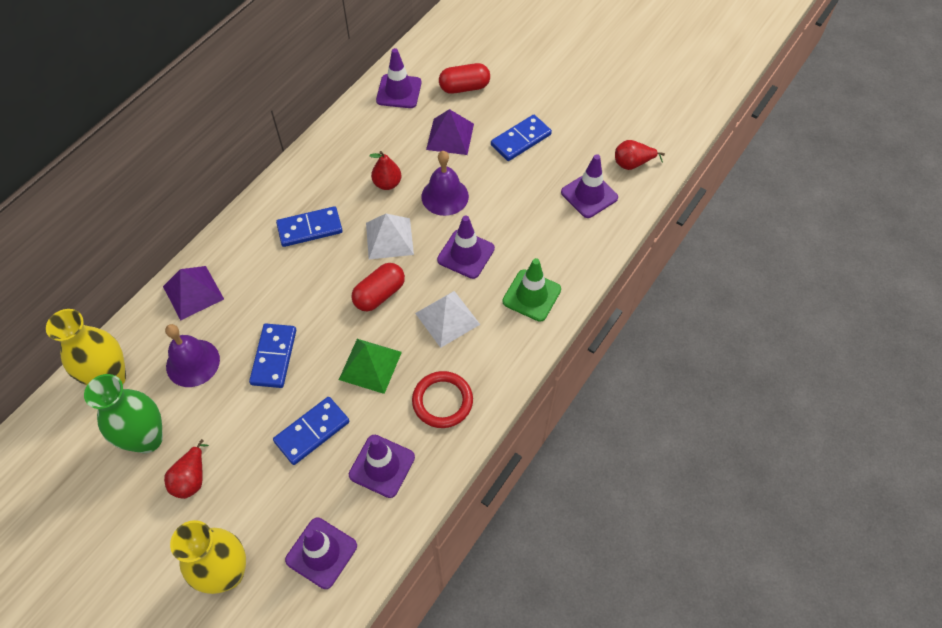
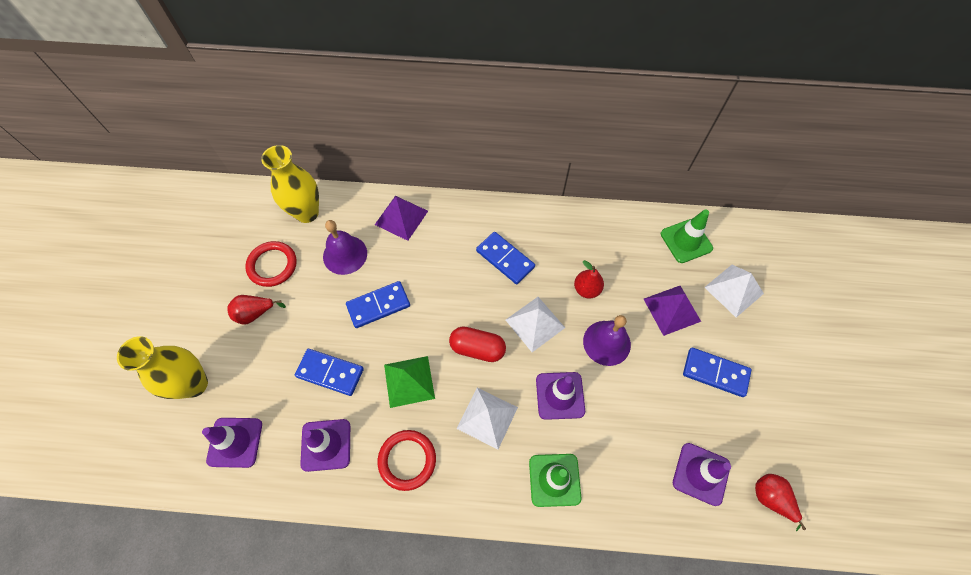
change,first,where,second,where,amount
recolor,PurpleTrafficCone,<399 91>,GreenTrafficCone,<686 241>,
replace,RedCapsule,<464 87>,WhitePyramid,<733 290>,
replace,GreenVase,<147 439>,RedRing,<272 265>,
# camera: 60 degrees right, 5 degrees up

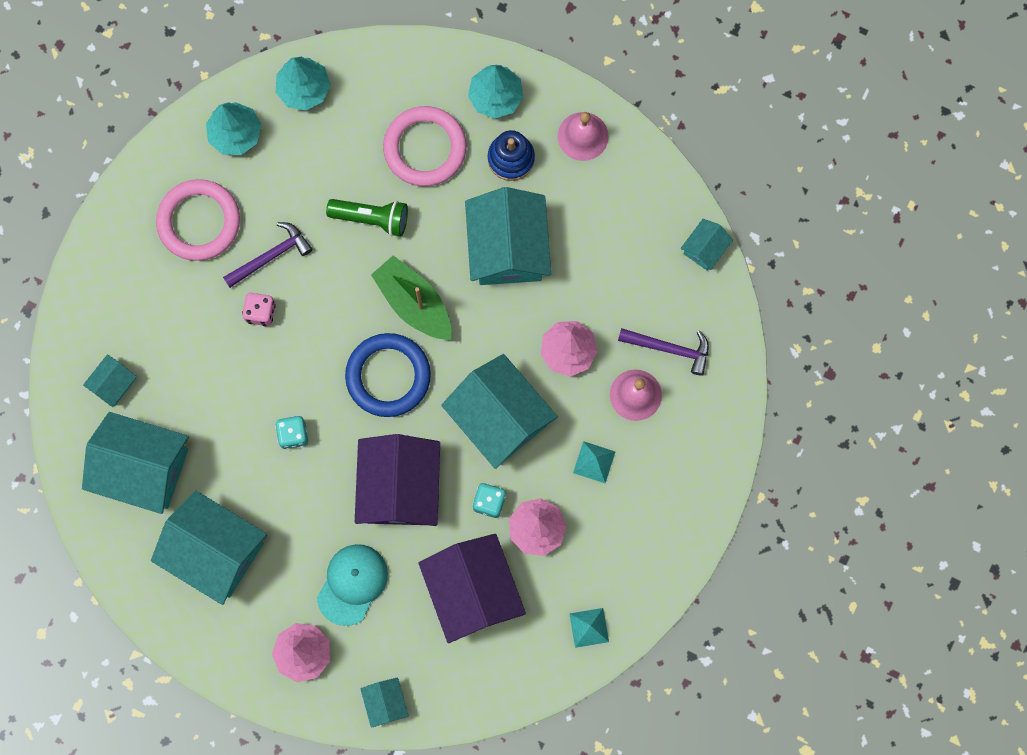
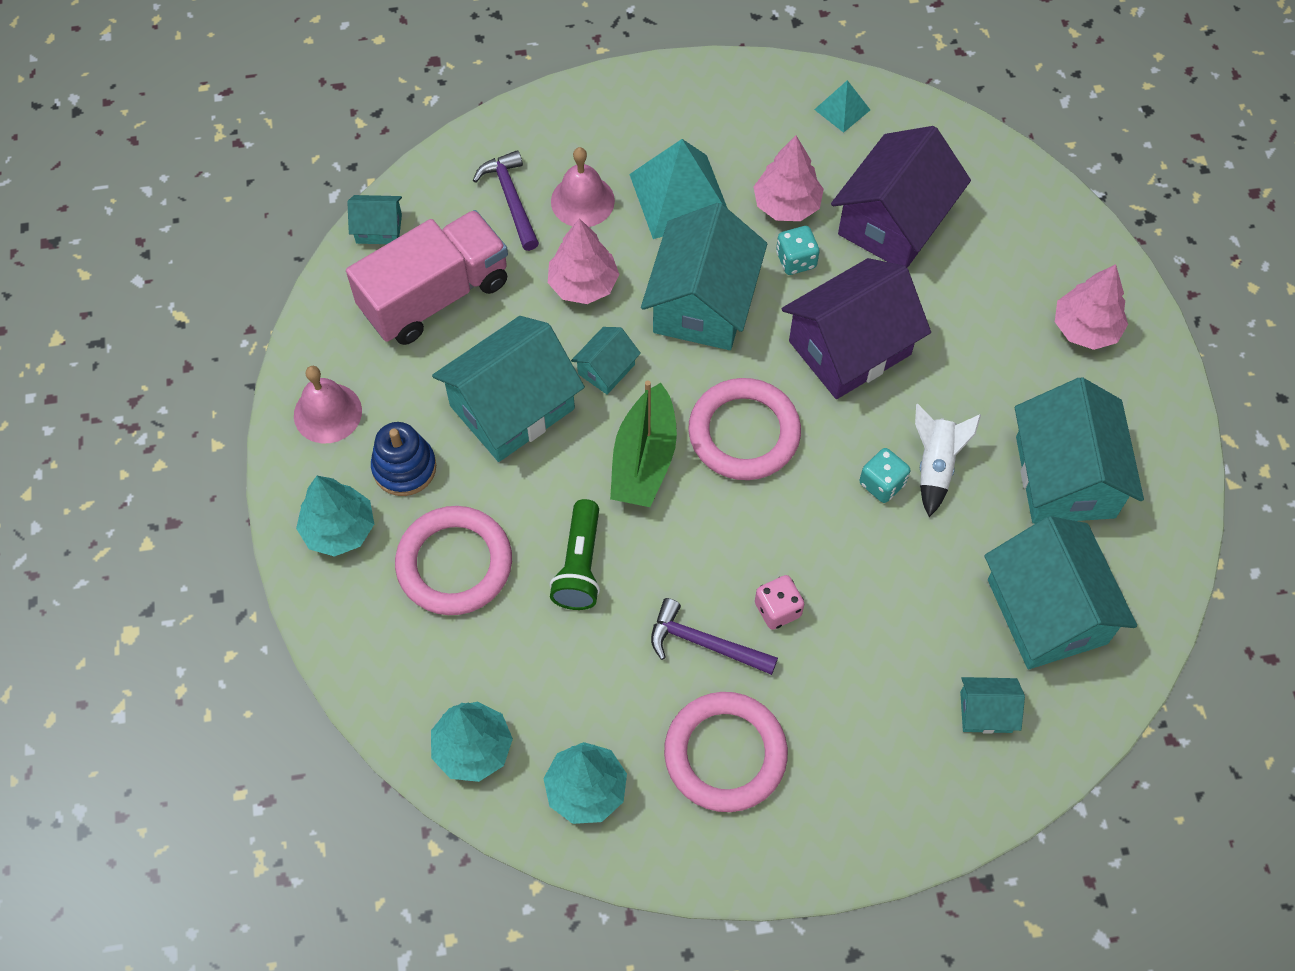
change,first,where,second,where,amount
rotate,GreenFlashlight,<371 218>,,<580 565>,150 degrees counterclockwise
recolor,BlueRing,<388 376>,PinkRing,<744 433>,
resize,TurquoisePyramid,<594 462>,,<680 196>,x1.99
delete,TurquoiseCap,<352 584>,,,
move,TurquoiseHouse,<385 702>,,<606 369>,
insert,,,PinkTruck,<435 295>,
insert,,,WhiteRocket,<935 466>,
# camera: 125 degrees left, 15 degrees down

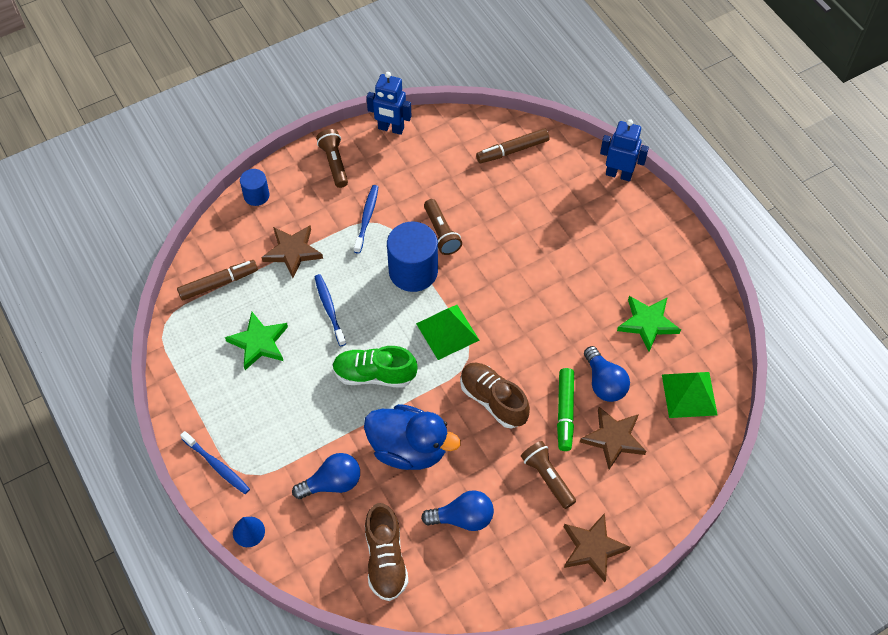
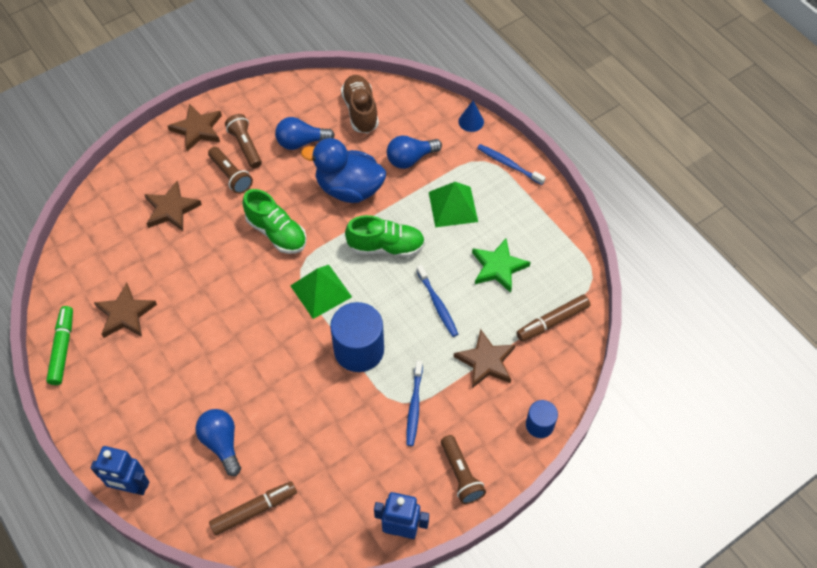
change,first,where,second,where,amount
move,BrownFlashlight,<441 233>,,<245 146>,
recolor,GreenStar,<647 323>,BrownStar,<125 314>,
move,BlueLightBulb,<604 383>,,<222 443>,
recolor,BrownShoe,<493 400>,GreenShoe,<277 233>,
move,GreenMarker,<565 412>,,<62 348>,
move,GreenPyramid,<689 394>,,<453 206>,
# camera: 175 degrees right, 0 degrees up

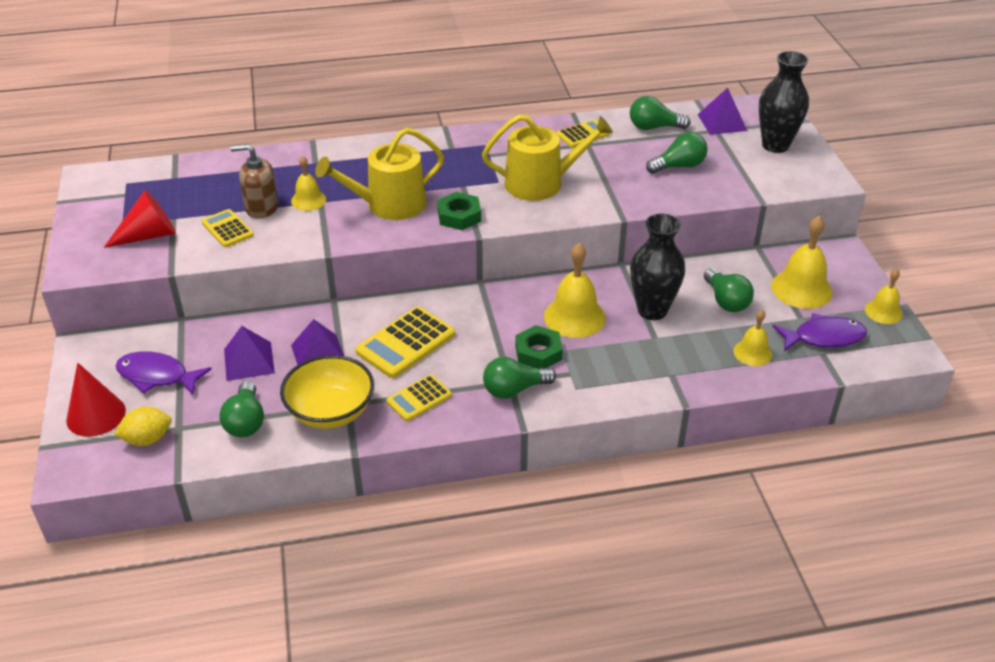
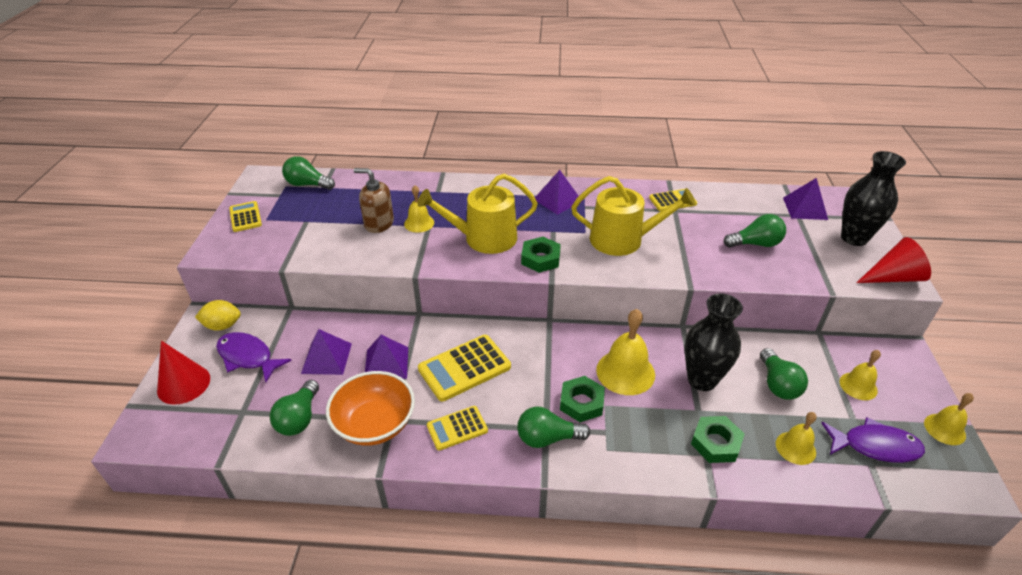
change,first,where,second,where,amount
move,GreenLightBulb,<654 127>,,<307 184>,
move,RedCone,<149 235>,,<893 277>,
move,YellowCalculator,<227 229>,,<245 217>,
resize,YellowBell,<801 289>,,<858 386>,x0.60
recolor,YellowBowl,<330 411>,OrangeBowl,<375 424>,
move,YellowLemon,<147 439>,,<222 326>,
insert,,,PurplePyramid,<557 200>,
insert,,,GreenNut,<716 443>,
# camera: 15 degrees right, 0 degrees up

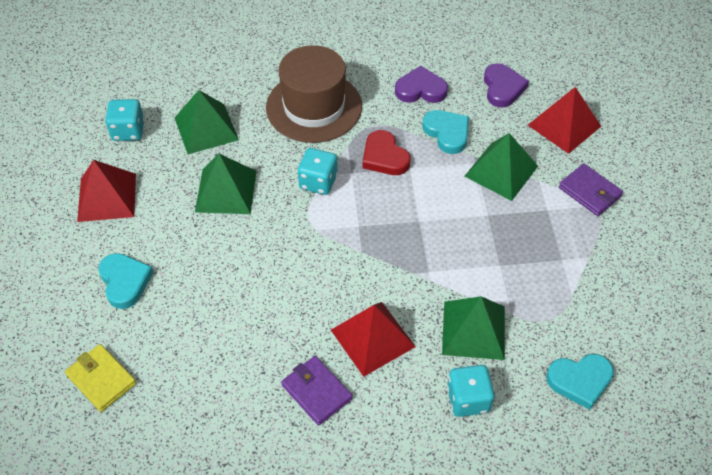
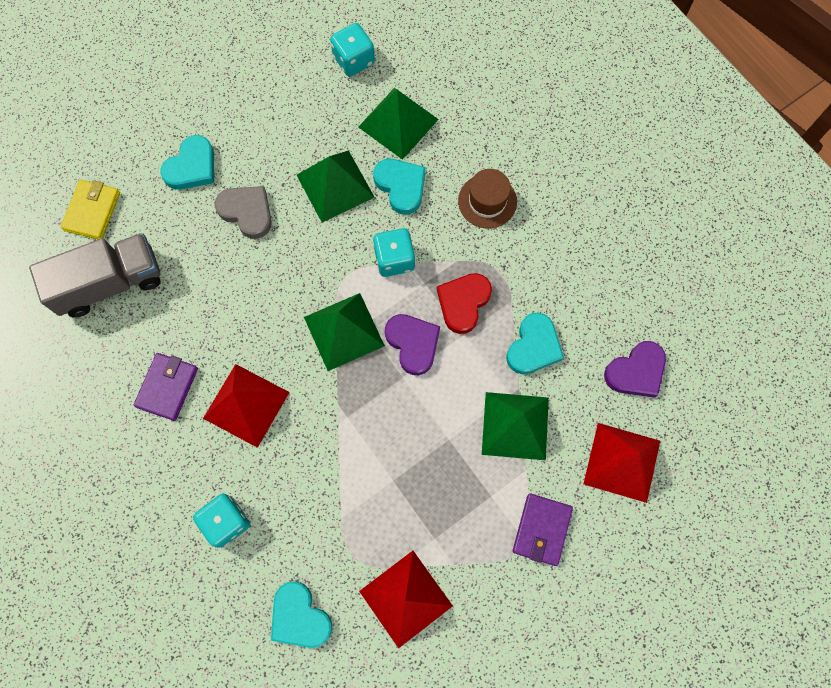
change,first,where,second,where,amount
resize,BrownHat,<314 107>,,<487 201>,x0.53
move,PurpleHeart,<420 89>,,<413 343>,
move,RedPyramid,<107 197>,,<405 598>,
move,GreenPyramid,<473 330>,,<344 331>,
insert,,,TurquoiseHeart,<401 186>,
insert,,,GreyHeart,<247 212>,
insert,,,GreyTruck,<109 283>,
# camera: 60 degrees right, 20 degrees up

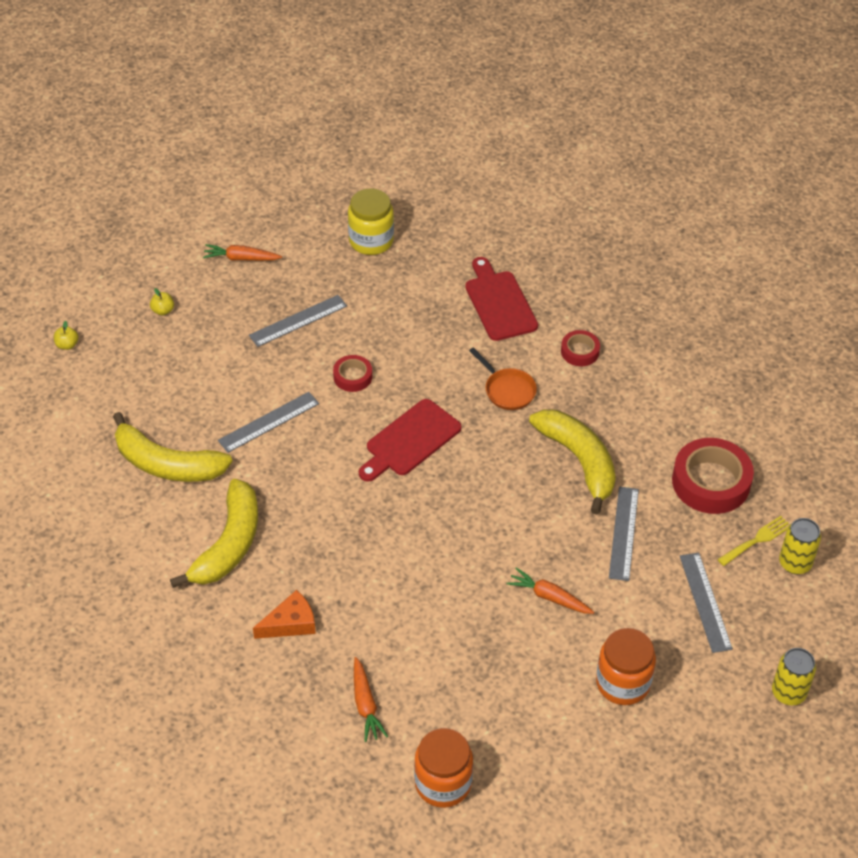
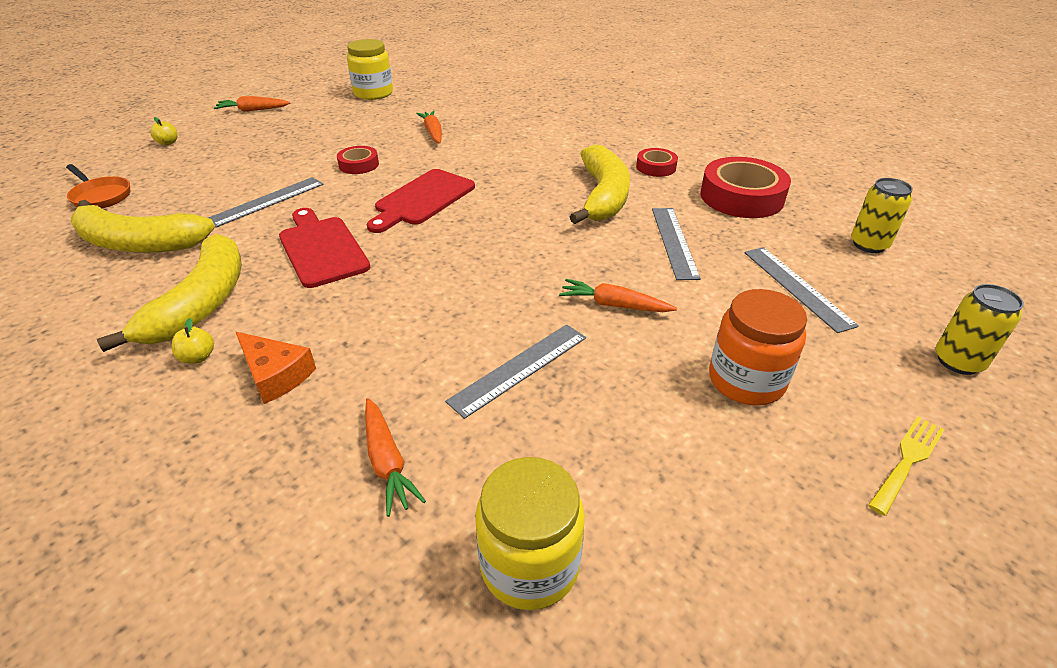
change,first,where,second,where,amount
move,RedCuttingBoard,<499 303>,,<322 249>,
move,GreyRuler,<298 321>,,<519 368>,
move,YellowApple,<67 345>,,<198 357>,
move,RedTape,<580 351>,,<656 167>,
move,OrangePan,<507 390>,,<100 196>,
rotate,YellowBanana,<579 461>,,<603 196>,45 degrees clockwise
move,YellowFork,<757 540>,,<907 461>,
rotate,OrangeCheese,<290 623>,,<275 375>,75 degrees clockwise
recolor,OrangeJar,<443 783>,YellowJar,<529 564>,
insert,,,OrangeCarrot,<433 132>,
# camera: 10 degrees left, 10 degrees down

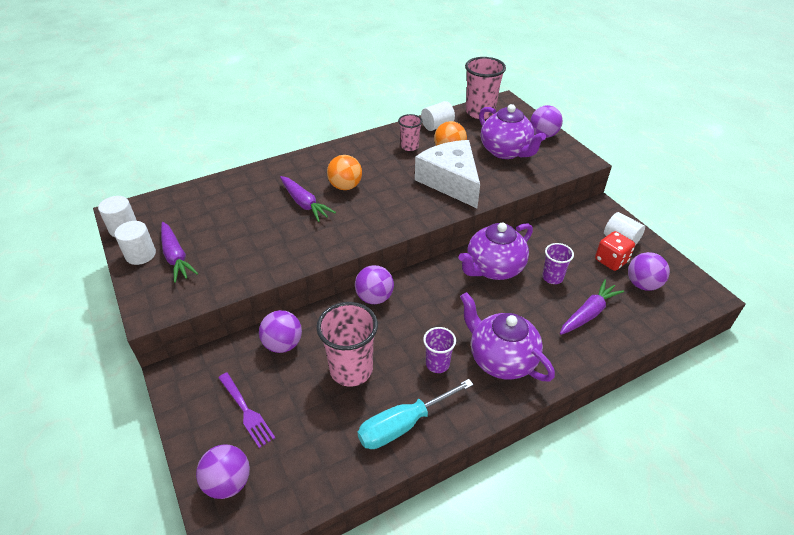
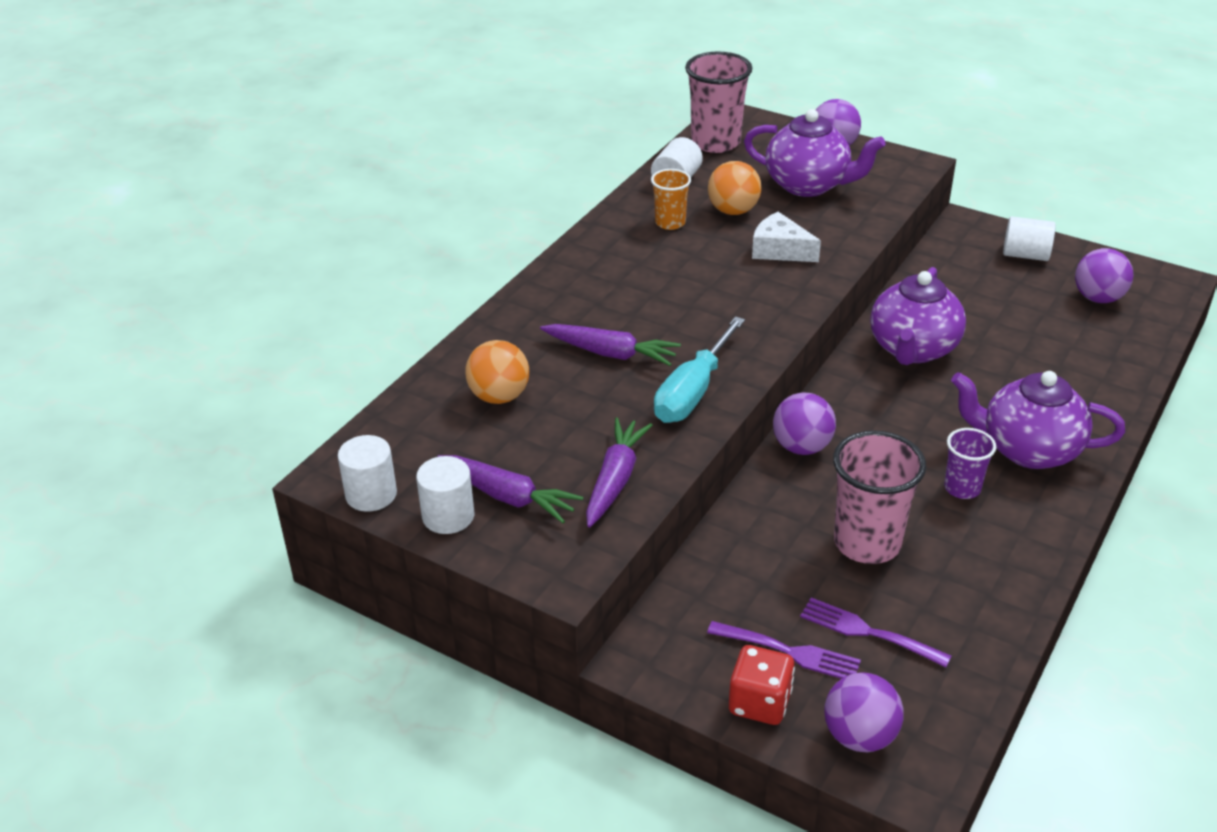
change,first,where,second,where,amount
recolor,PinkCup,<409 146>,OrangeCup,<670 223>,
resize,WhiteCheese,<451 181>,,<780 250>,x0.55
move,OrangeBall,<345 186>,,<499 396>,
move,RedDice,<611 261>,,<759 703>,
delete,PurpleCup,<552 277>,,,
move,PurpleCarrot,<588 313>,,<615 479>,
delete,PurpleBall,<283 344>,,,
move,TurquoiseScrewdriver,<404 424>,,<693 391>,
insert,,,PurpleFork,<868 632>,
# camera: 30 degrees left, 5 degrees down

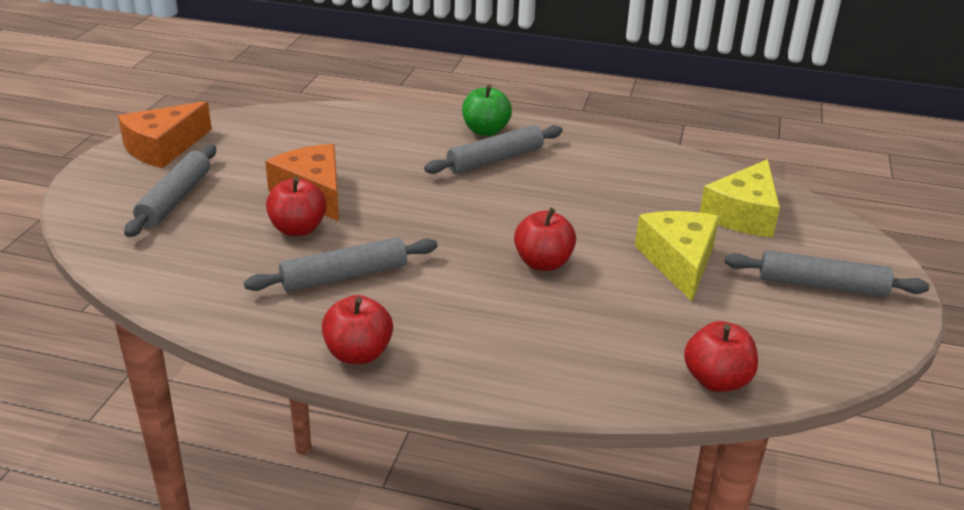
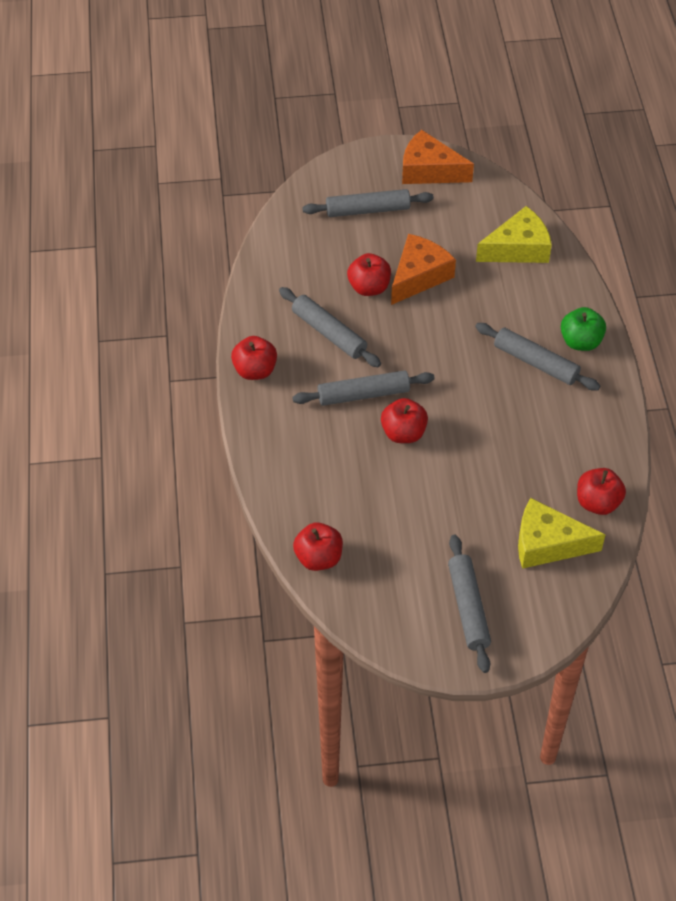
change,first,where,second,where,amount
move,YellowCheese,<679 261>,,<518 248>,
insert,,,GreyRollingPin,<363 394>,
insert,,,RedApple,<597 503>,
# camera: 70 degrees right, 20 degrees up

